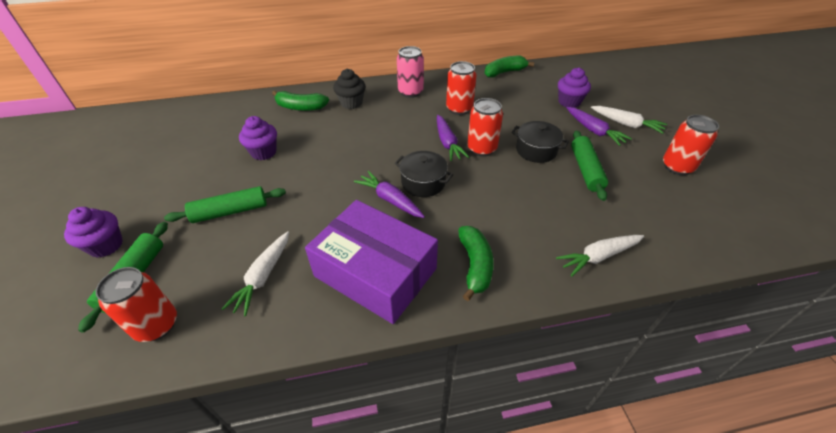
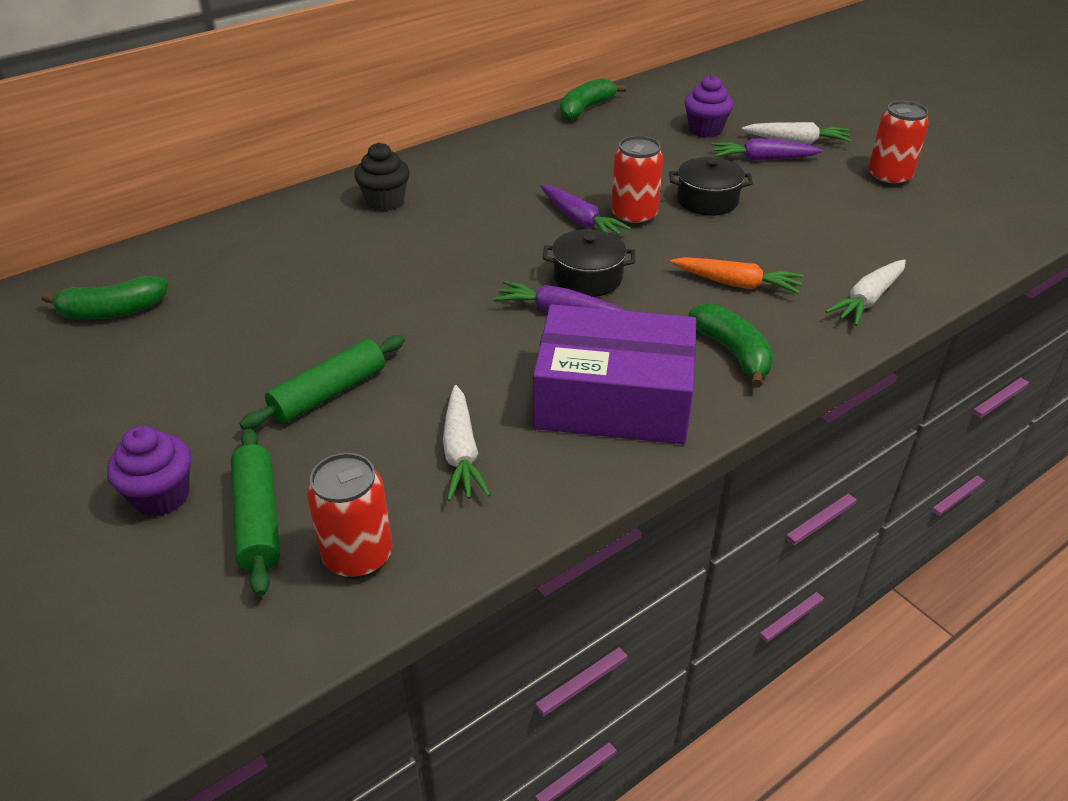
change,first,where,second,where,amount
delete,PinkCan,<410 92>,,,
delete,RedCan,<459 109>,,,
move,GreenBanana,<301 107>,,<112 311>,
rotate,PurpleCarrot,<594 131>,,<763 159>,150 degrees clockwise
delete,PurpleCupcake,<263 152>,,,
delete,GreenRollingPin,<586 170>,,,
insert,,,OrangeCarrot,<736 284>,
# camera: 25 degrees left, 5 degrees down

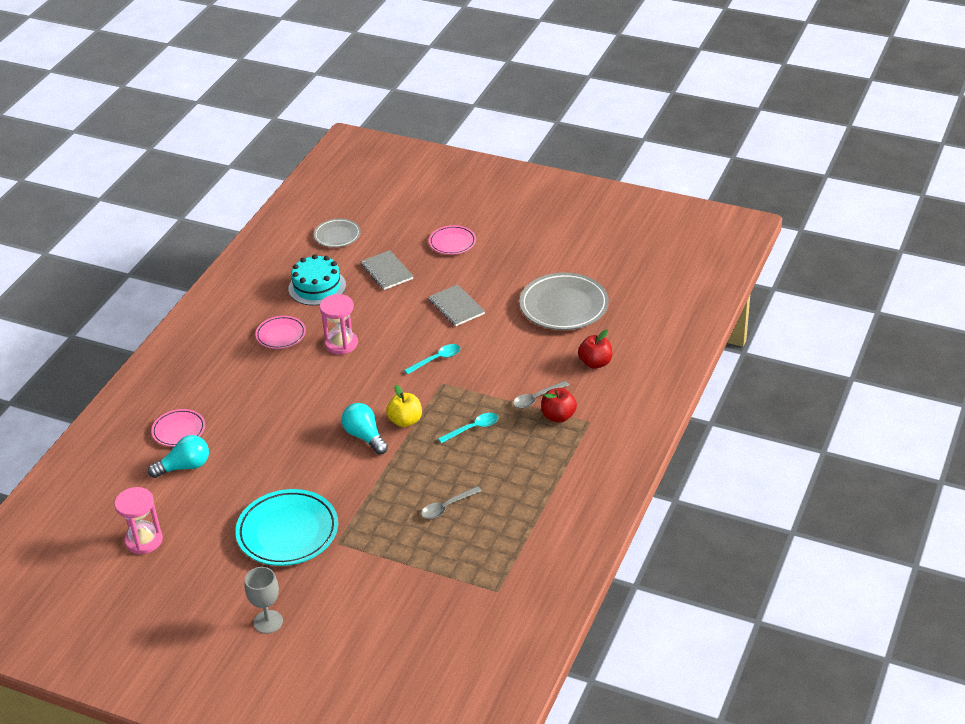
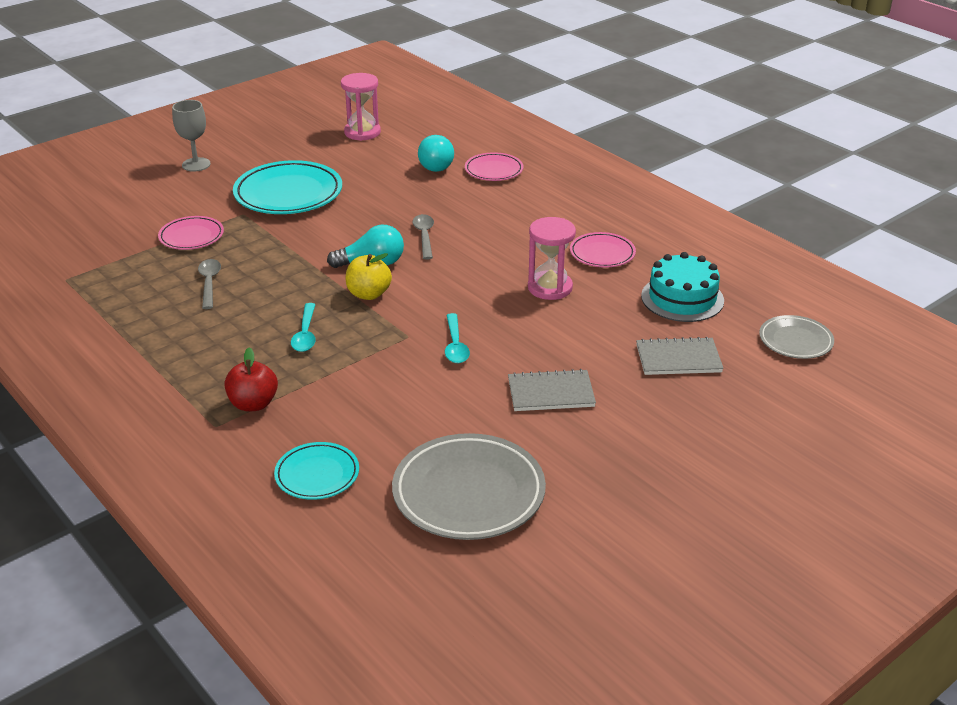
change,first,where,second,where,amount
move,PinkPlate,<452 242>,,<191 236>,
replace,RedApple,<595 363>,TurquoisePlate,<317 475>,
move,GreySpoon,<537 398>,,<424 236>,
# camera: 115 degrees right, 5 degrees down

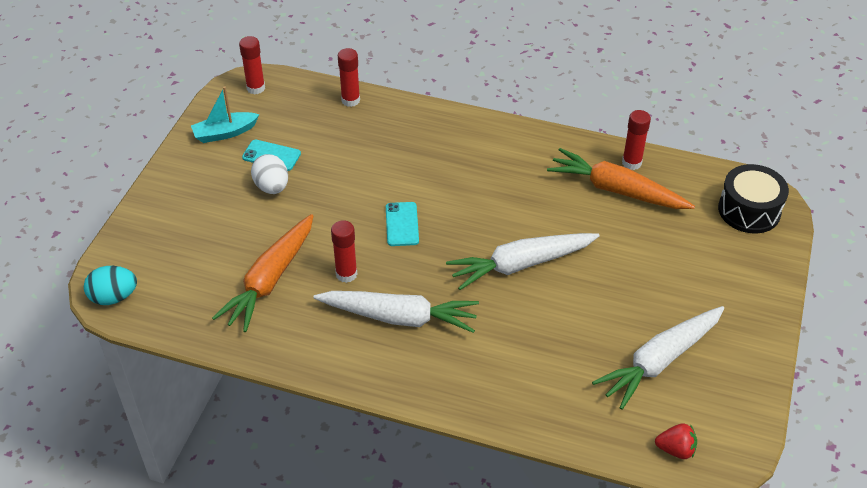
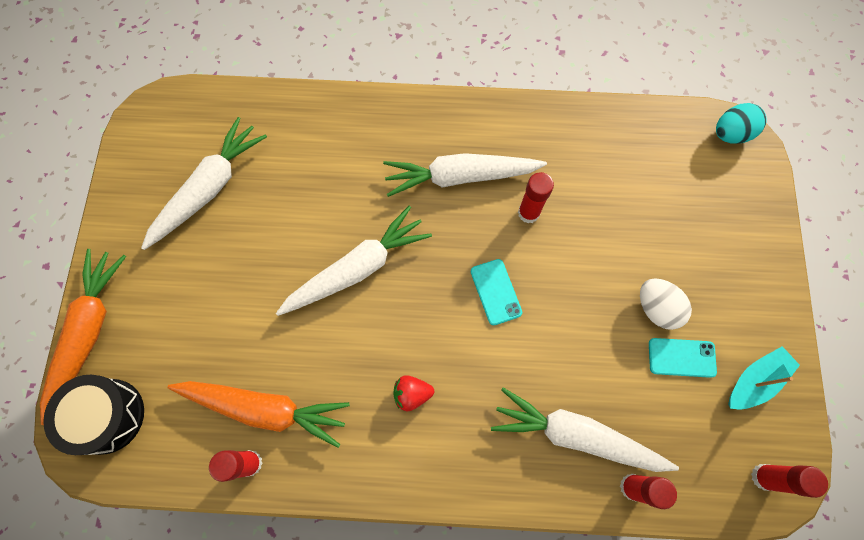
change,first,where,second,where,amount
move,OrangeCarrot,<270 280>,,<88 333>,
move,RedStrawberry,<675 449>,,<412 394>,
insert,,,WhiteCarrot,<576 435>,
# camera: 165 degrees right, 25 degrees up

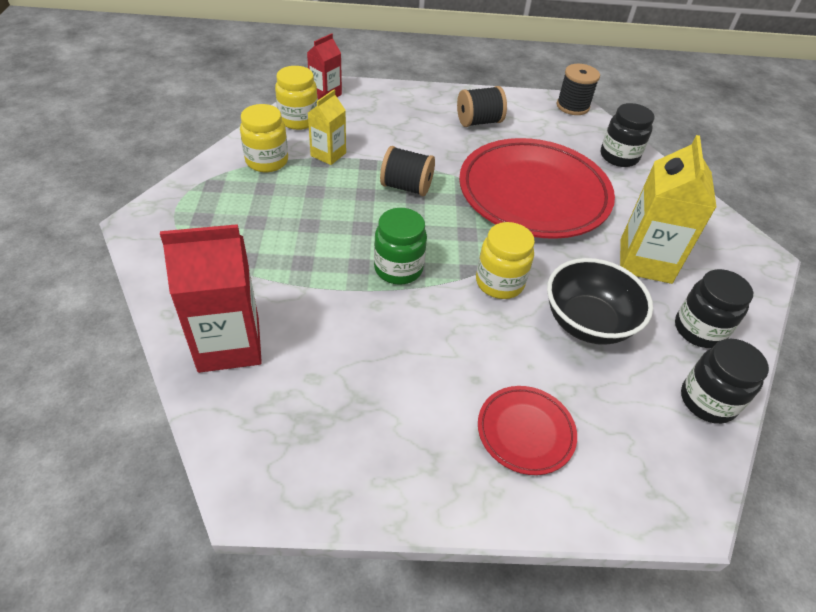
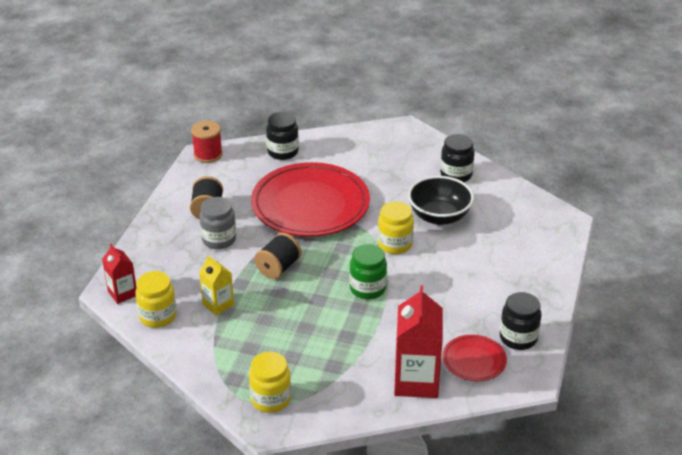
change,first,where,second,where,amount
recolor,BlackSpool,<572 106>,RedSpool,<208 154>,
move,YellowJar,<267 161>,,<271 399>,
delete,YellowCarton,<645 261>,,,
move,BlackJar,<707 401>,,<518 338>,
move,RedPlate,<525 432>,,<474 361>,
insert,,,GreyJar,<219 239>,
# camera: 70 degrees left, 10 degrees down

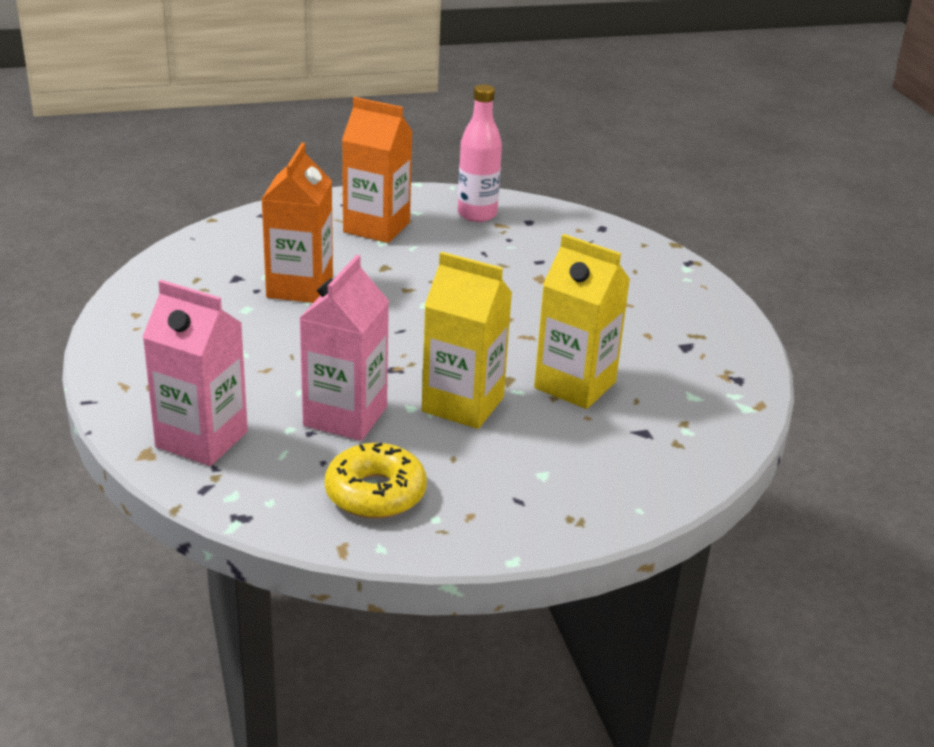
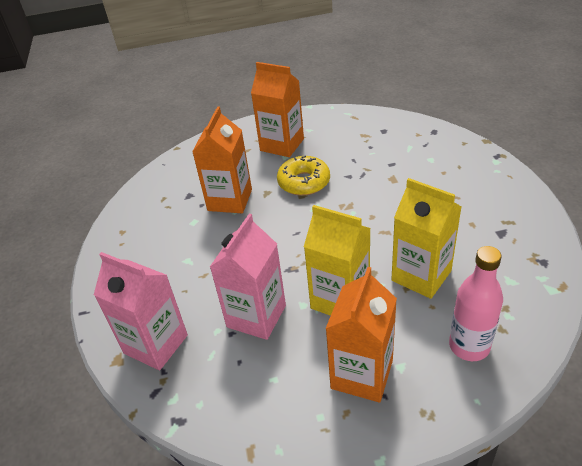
change,first,where,second,where,amount
move,PinkBottle,<477 214>,,<469 346>,
move,YellowDonut,<375 493>,,<304 182>,
insert,,,OrangeCarton,<362 374>,
# camera: 10 degrees right, 10 degrees up

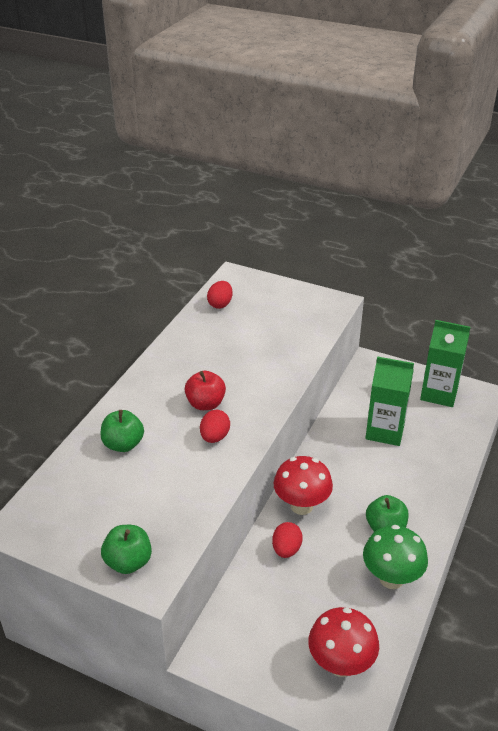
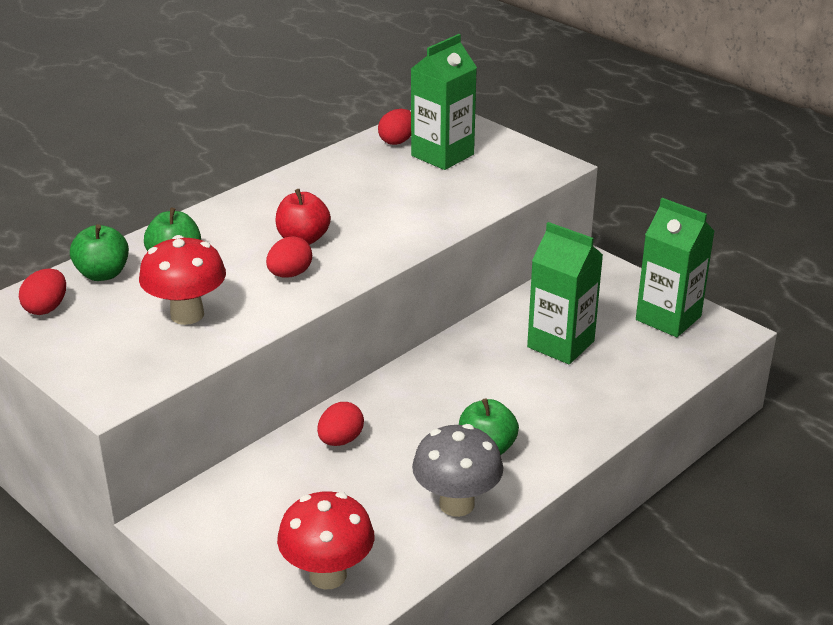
change,first,where,second,where,amount
move,RedMushroom,<301 506>,,<187 315>,
move,GreenApple,<128 562>,,<103 274>,
recolor,GreenMushroom,<391 578>,GreyMushroom,<456 504>,
insert,,,GreenCarton,<442 155>,
insert,,,RedEgg,<46 308>,
# camera: 20 degrees right, 5 degrees down

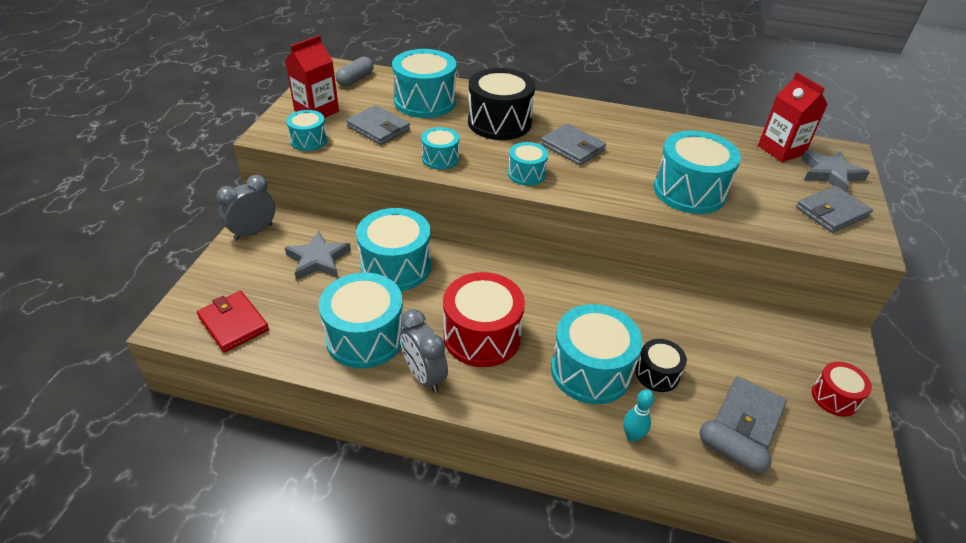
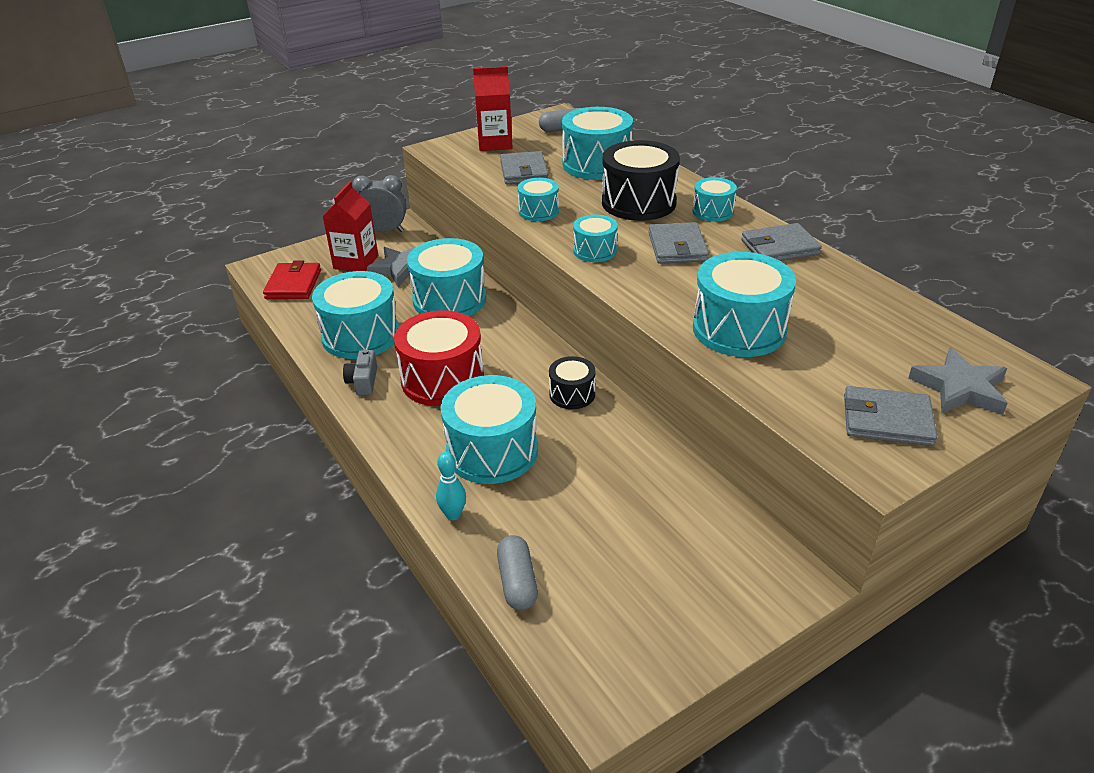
change,first,where,second,where,amount
move,RedCarton,<781 150>,,<356 262>,
move,TurquoiseDrum,<309 140>,,<713 211>,
replace,GreyClock,<424 375>,GreyCamera,<363 381>,
move,BlackDrum,<657 374>,,<572 394>,
delete,RedDrum,<834 397>,,,
move,GreyWallet,<748 415>,,<779 247>,
# camera: 45 degrees right, 5 degrees down

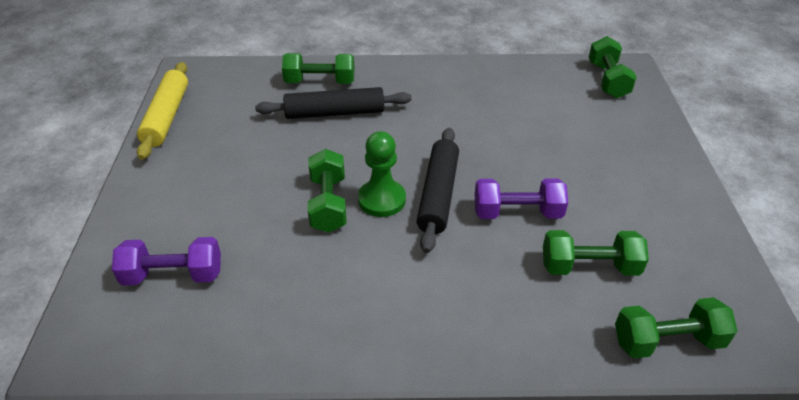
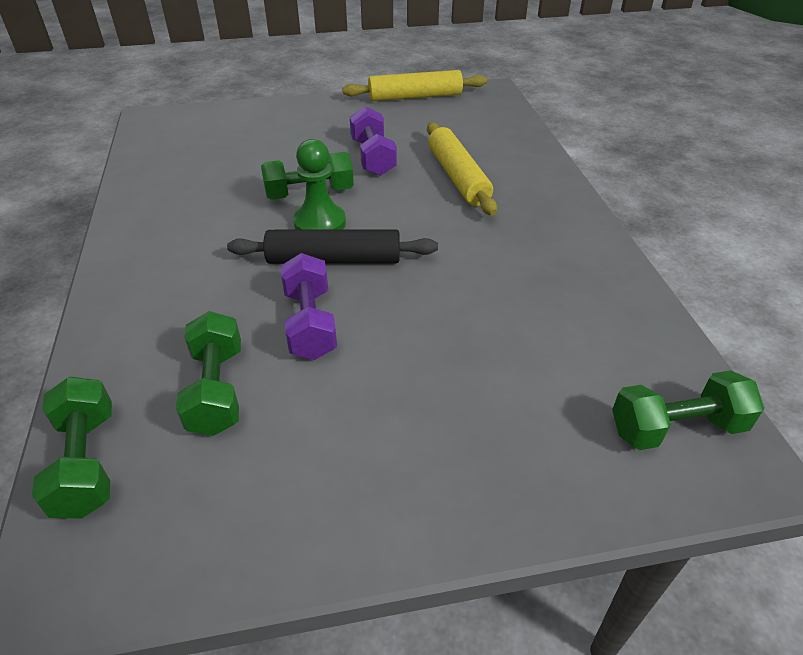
change,first,where,second,where,amount
delete,GreenDumbbell,<320 82>,,,
recolor,BlackRollingPin,<335 113>,YellowRollingPin,<458 177>,
move,PurpleDumbbell,<173 275>,,<373 157>,
# camera: 80 degrees right, 0 degrees up

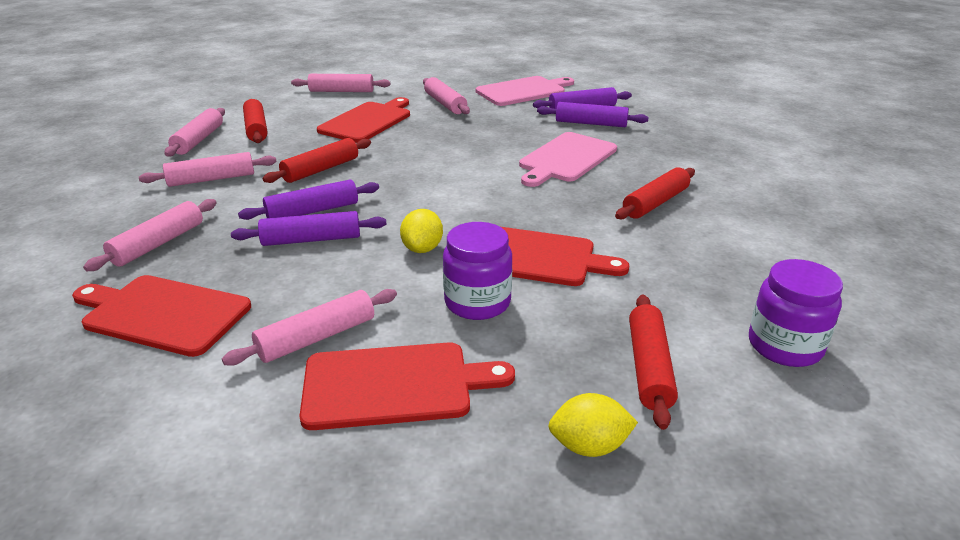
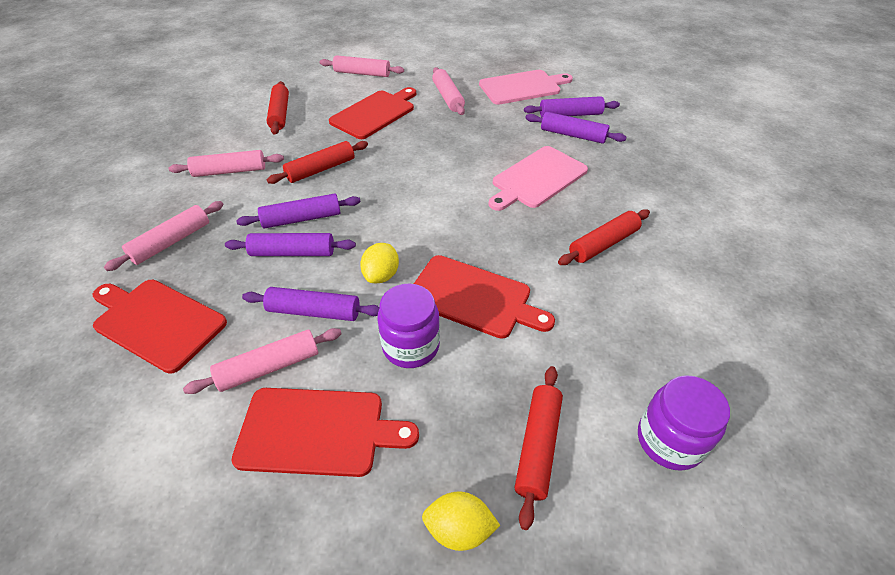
change,first,where,second,where,amount
delete,PinkRollingPin,<199 140>,,,
insert,,,PurpleRollingPin,<314 311>,
# camera: 10 degrees right, 15 degrees up

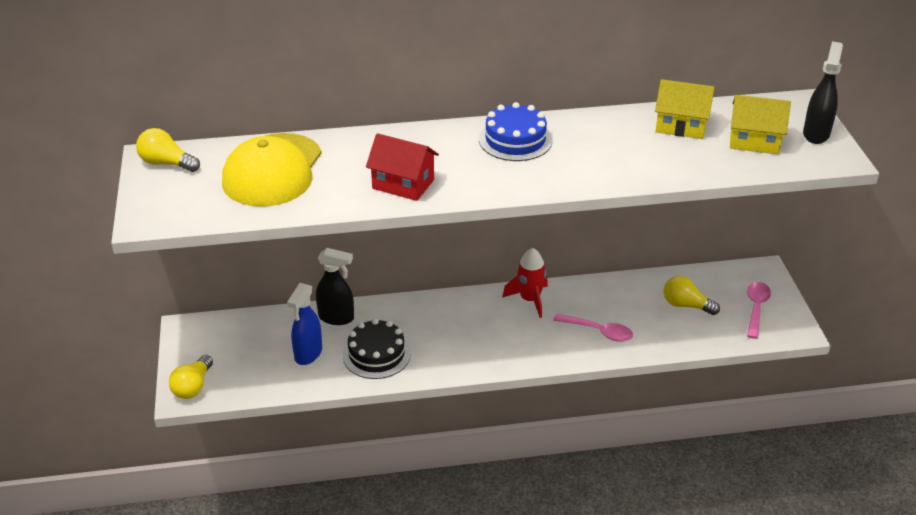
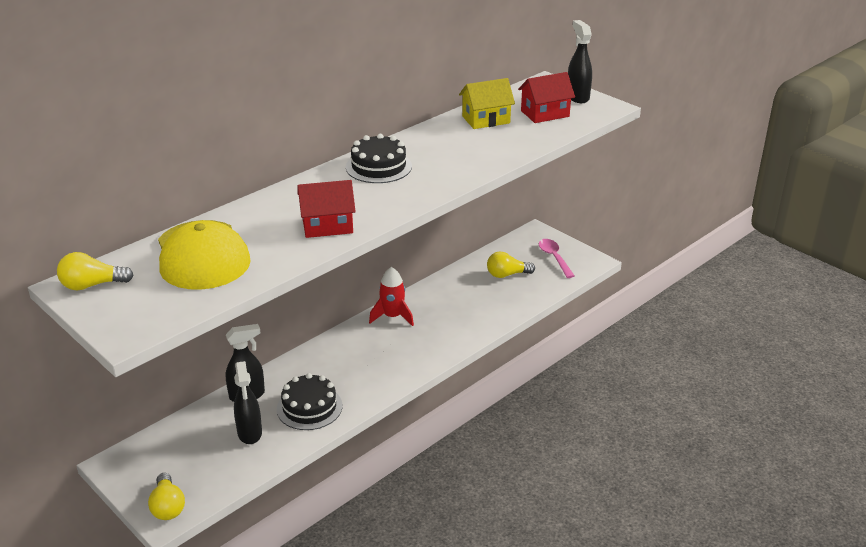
change,first,where,second,where,amount
recolor,YellowHouse,<754 141>,RedHouse,<545 113>,
recolor,BlueCake,<515 140>,BlackCake,<378 167>,
recolor,BlueSprayBottle,<308 354>,BlackSprayBottle,<250 433>,
delete,PinkSpoon,<598 331>,,,
# camera: 35 degrees left, 5 degrees down

